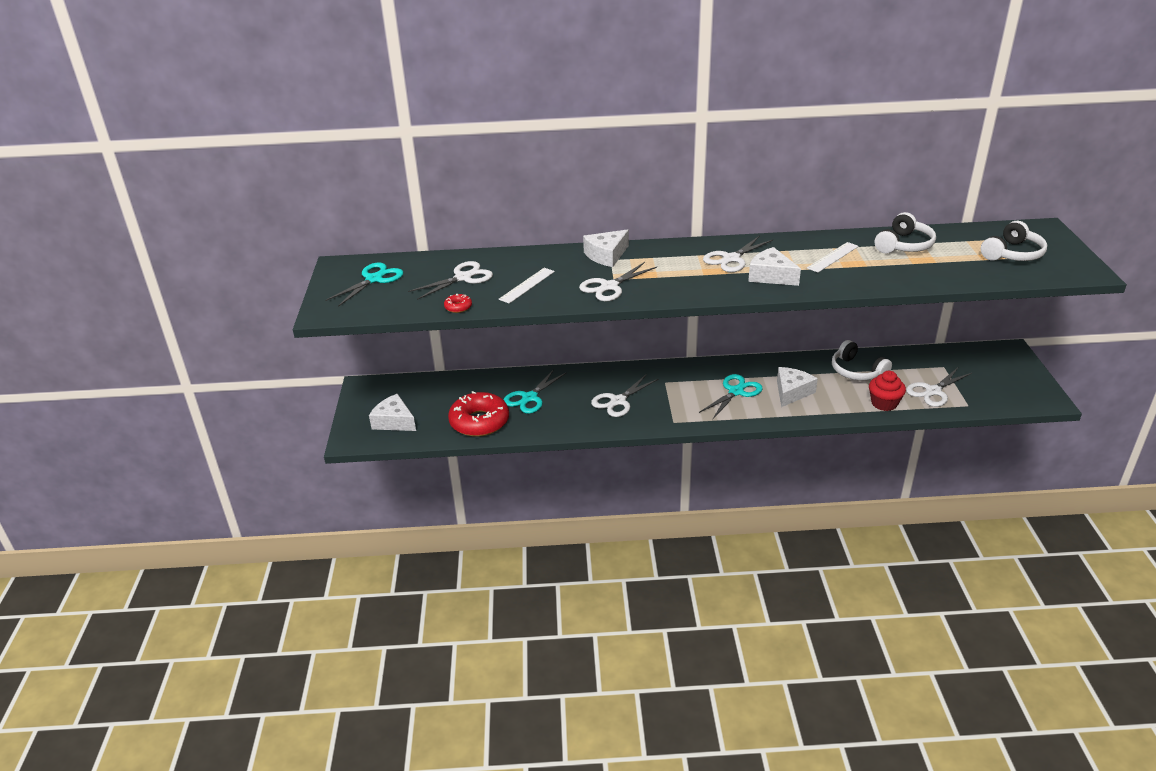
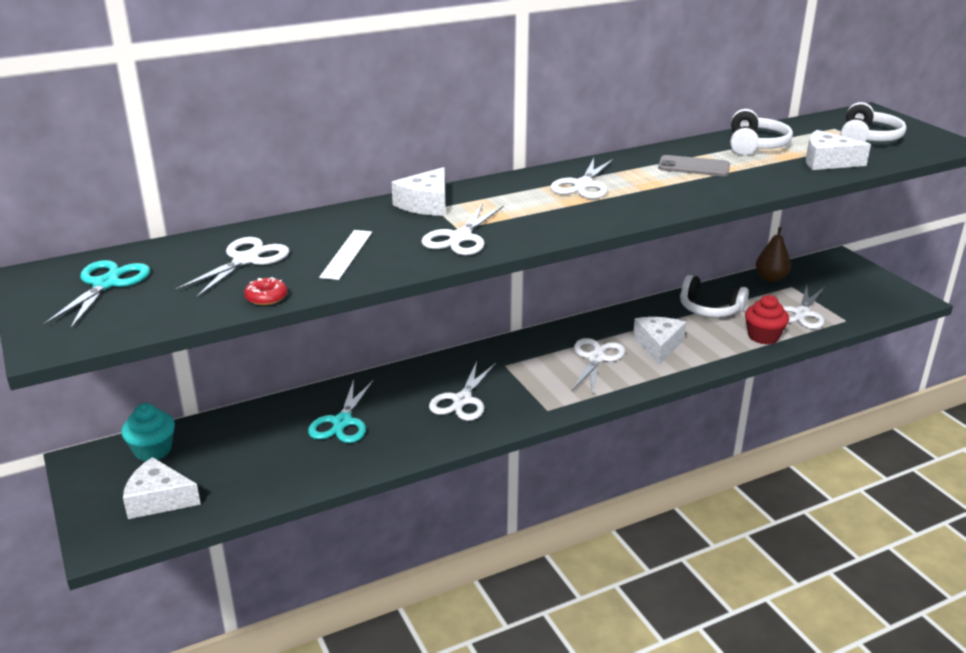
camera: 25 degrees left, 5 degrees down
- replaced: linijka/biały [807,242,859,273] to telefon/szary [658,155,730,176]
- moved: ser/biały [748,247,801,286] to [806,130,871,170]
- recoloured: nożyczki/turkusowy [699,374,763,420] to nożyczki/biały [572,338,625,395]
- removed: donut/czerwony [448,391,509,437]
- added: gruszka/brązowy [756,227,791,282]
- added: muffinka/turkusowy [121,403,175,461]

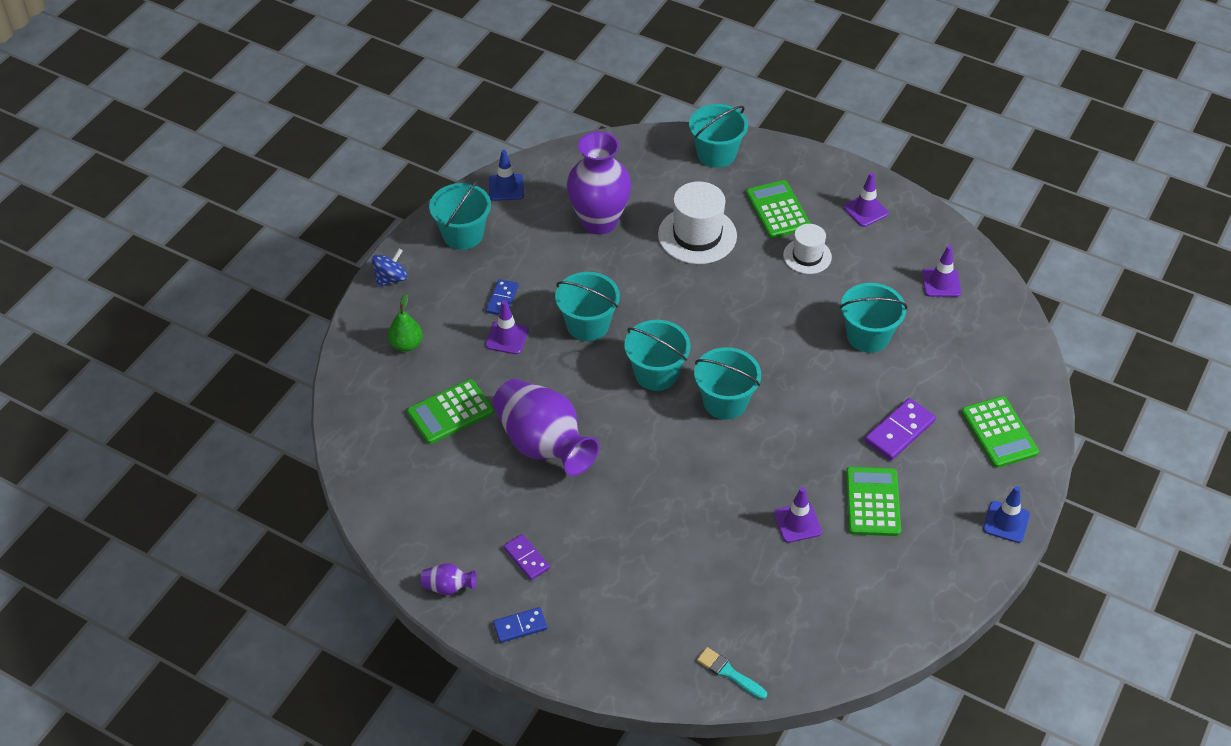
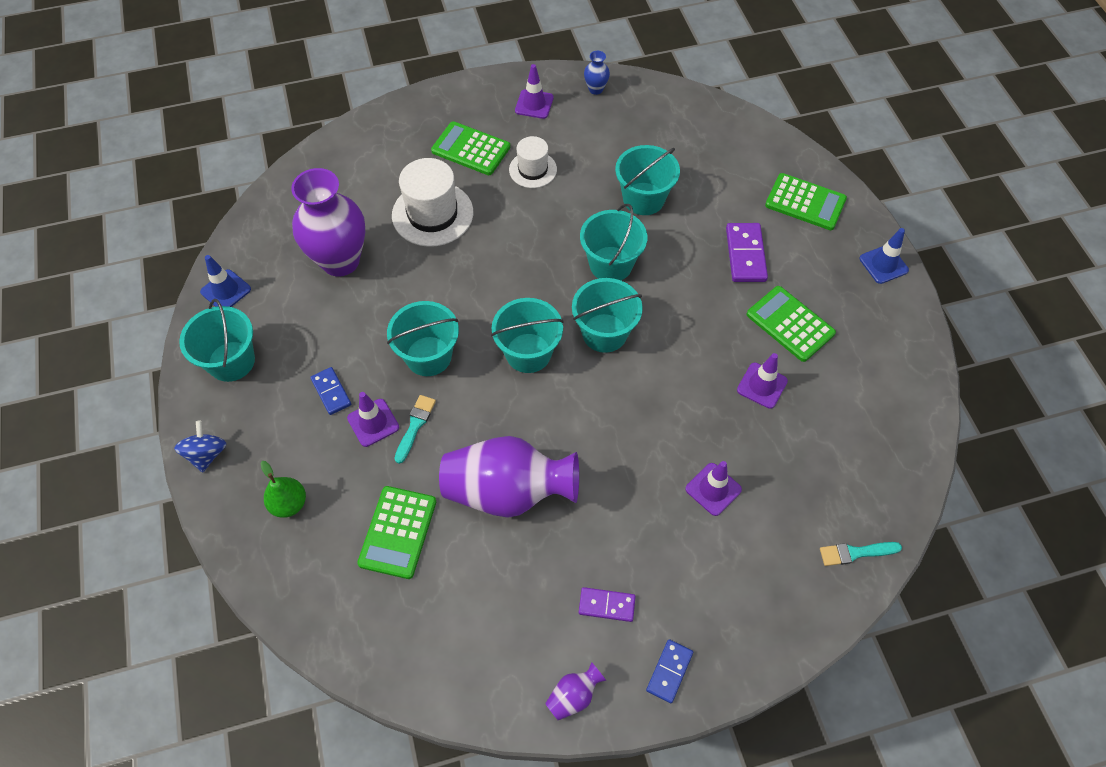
camera: 45 degrees left, 10 degrees up
- moved: wiadro/turkusowy [689,104,748,168] to [580,204,647,280]
- moved: pachołek/fioletowy [922,245,961,297] to [685,461,742,516]
- added: wazon/niebieski [584,51,610,95]
- added: pędzel/turkusowy [394,395,436,464]

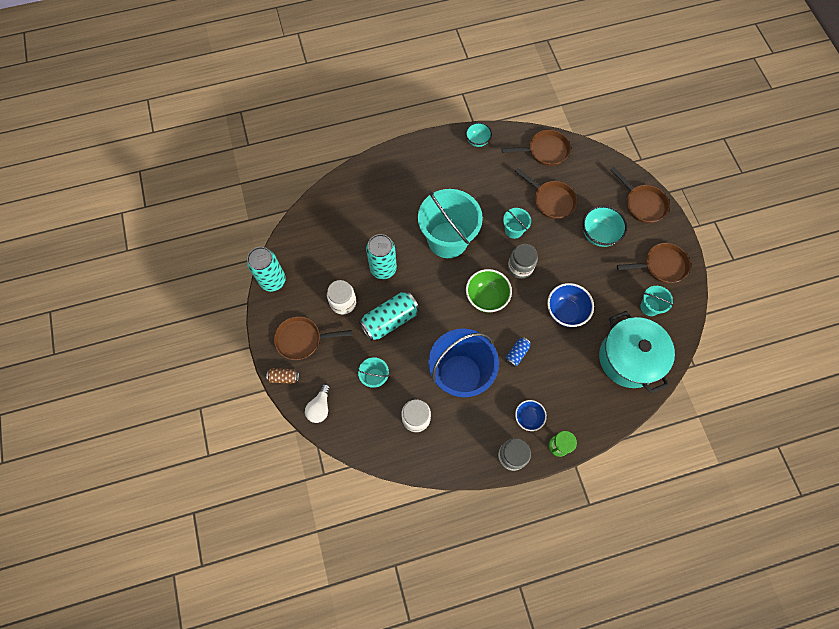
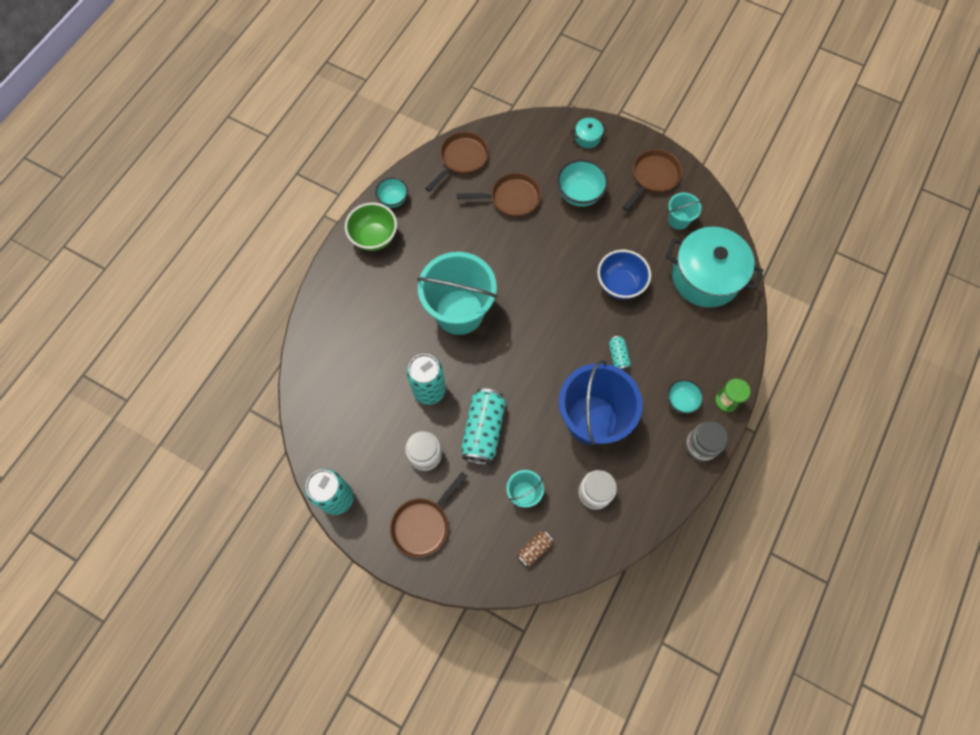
camera: 45 degrees left, 0 degrees up
- replaced: patelnia/brązowy [610,167,669,223] to garnek/turkusowy [572,118,607,148]
- removed: wiadro/turkusowy [503,208,531,239]
- removed: słoik/szary [508,244,538,279]
- moved: miska/zielony [466,269,512,313] to [345,203,397,251]
- recoloured: puszka/niebieski [505,337,531,367] to puszka/turkusowy [609,336,631,371]
- moved: puszka/brązowy [267,368,299,384] to [517,530,554,567]
- removed: żarówka/biały [305,384,330,423]
- recoloured: miska/niebieski [515,400,547,431] to miska/turkusowy [667,379,704,414]

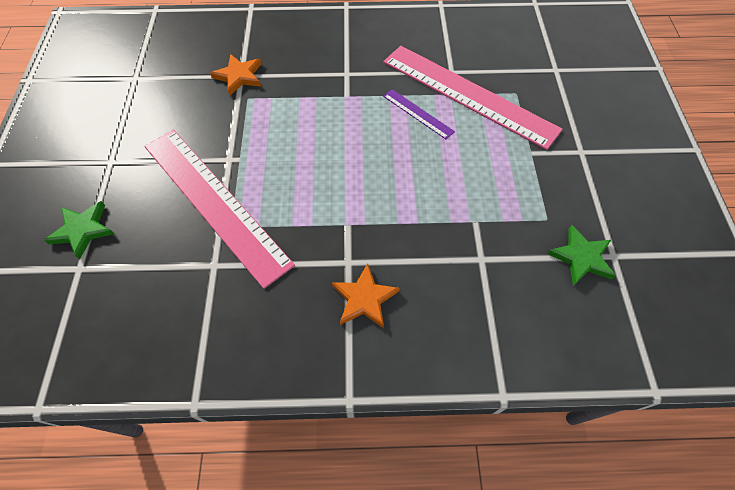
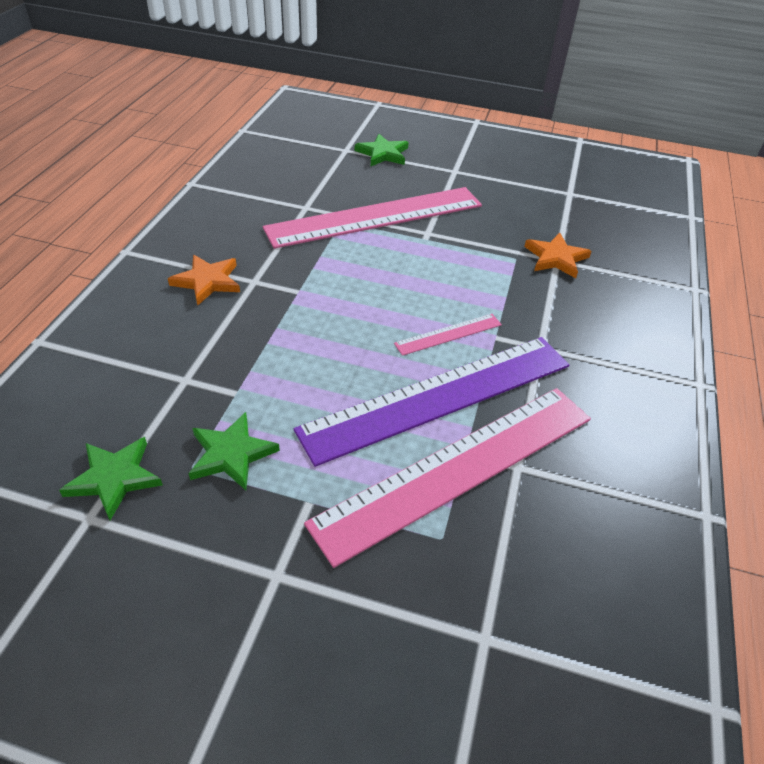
camera: 105 degrees right, 15 degrees down
- resized: linijka/fioletowy [383,89,455,139] = [294,337,569,467] x2.36
- added: linijka/różowy [394,314,502,356]
- added: gwiazda/zielony [188,412,280,490]

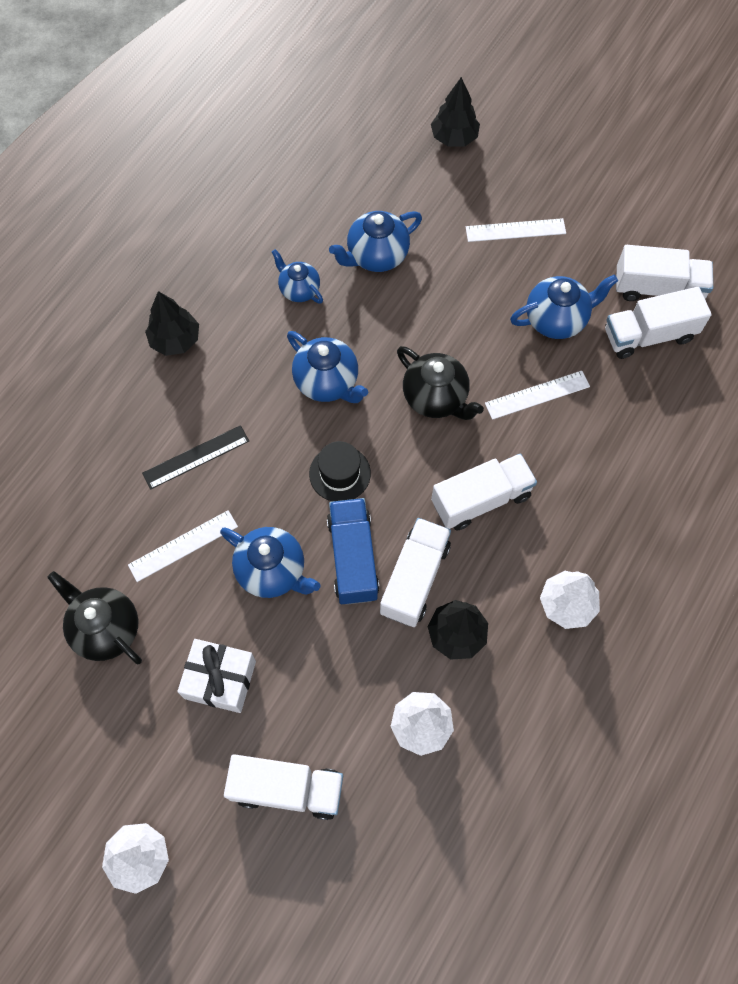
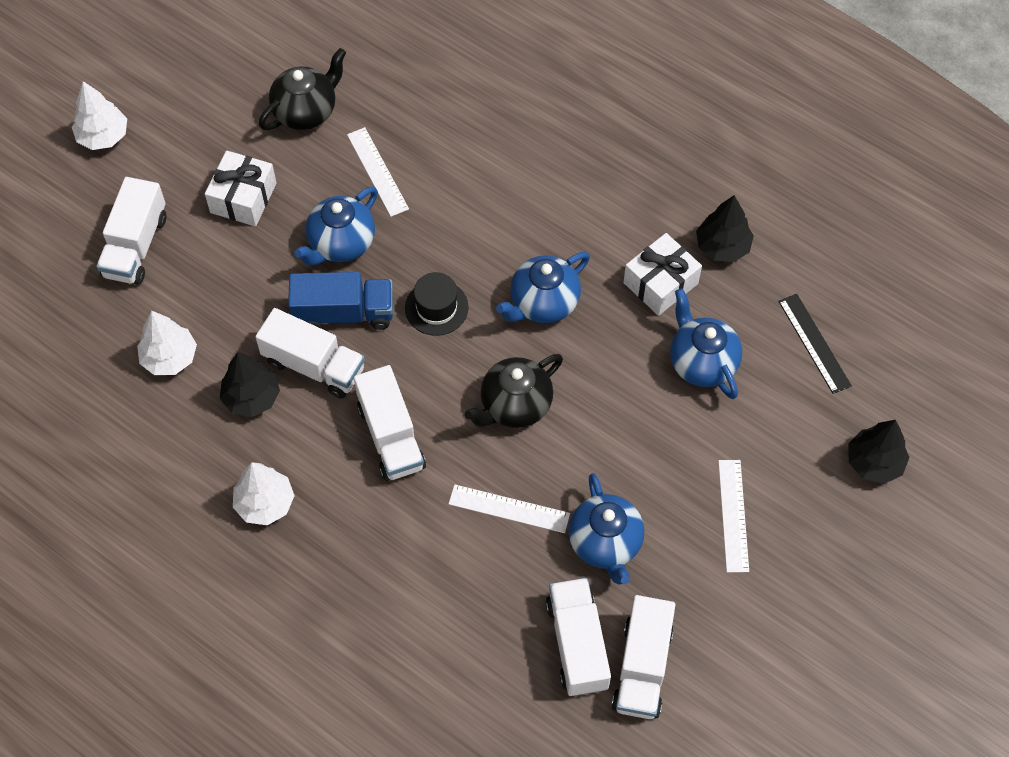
camera: 95 degrees right, 5 degrees down
- replaced: imbryk/niebieski [272,249,323,304] to prezent/biały [623,233,702,316]
- moved: drzewko/czarny [145,291,199,356] to [696,195,754,262]
- turned: linijka/biały [485,371,590,420] = [449,484,570,533] 60 degrees counterclockwise
- moved: linijka/czarny [142,425,249,490] to [778,294,852,394]

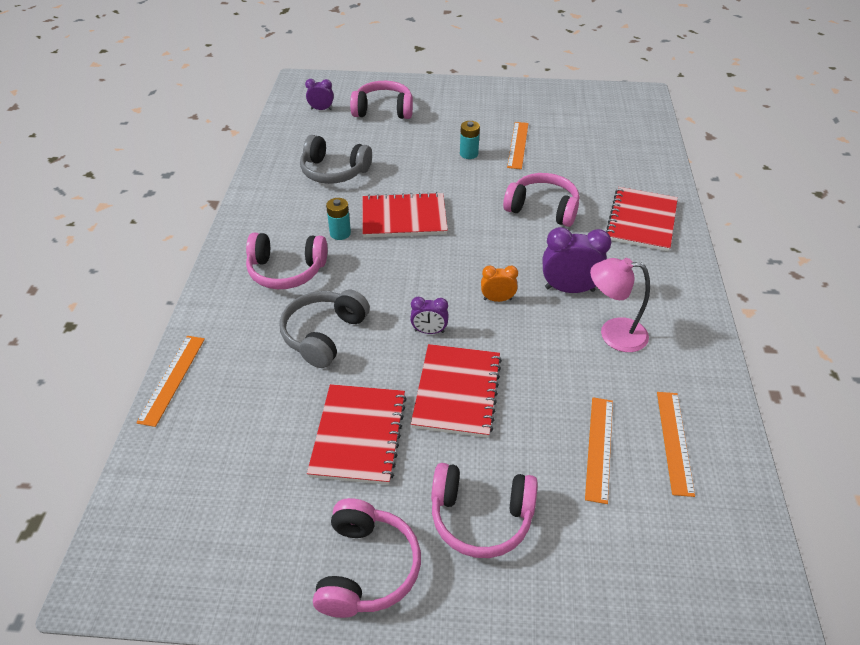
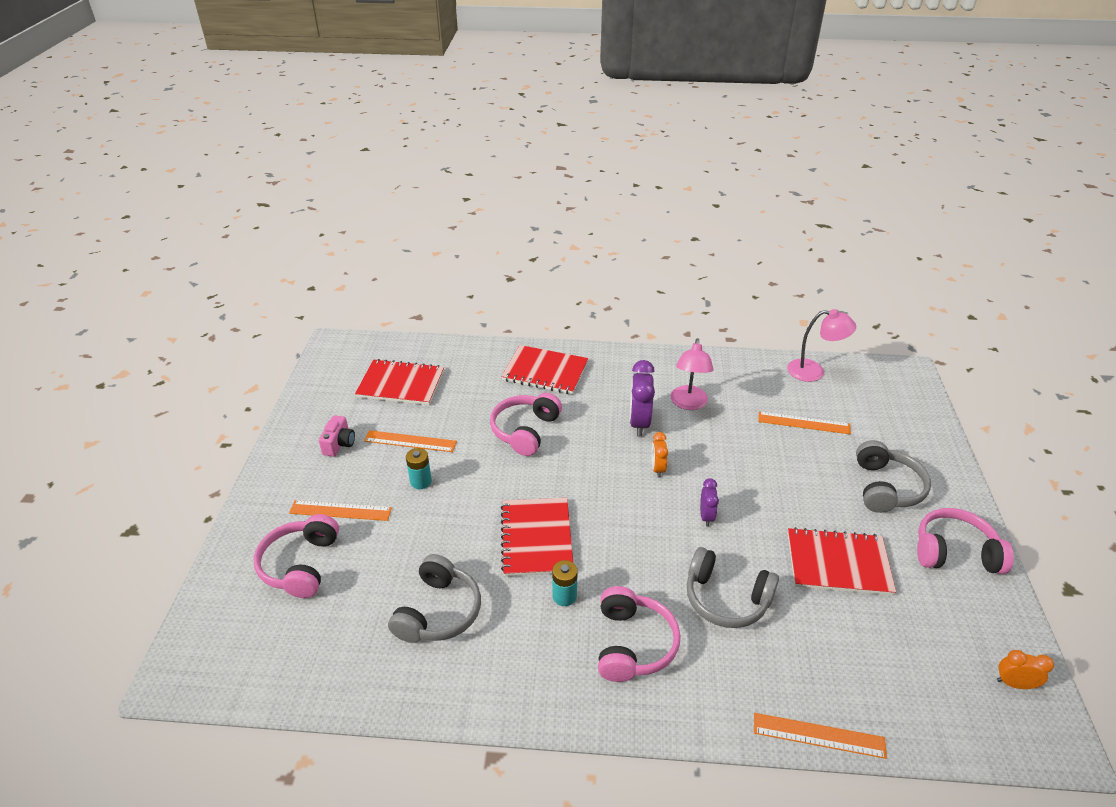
camera: 90 degrees left, 5 degrees down
- removed: budzik/fioletowy [305,79,334,110]
- moved: zeszyt/czerwony [411,344,502,438] to [355,359,444,405]
- moved: linijka/pomarańczowy [657,392,695,497] to [289,500,392,521]
- recoloured: słuchawki/różowy [431,463,538,558] to słuchawki/szary [856,440,931,513]
- added: lampka/różowy [787,309,856,382]
- added: aparat fotograficzny/różowy [319,415,355,457]
- added: budzik/pomarańczowy [997,650,1054,689]

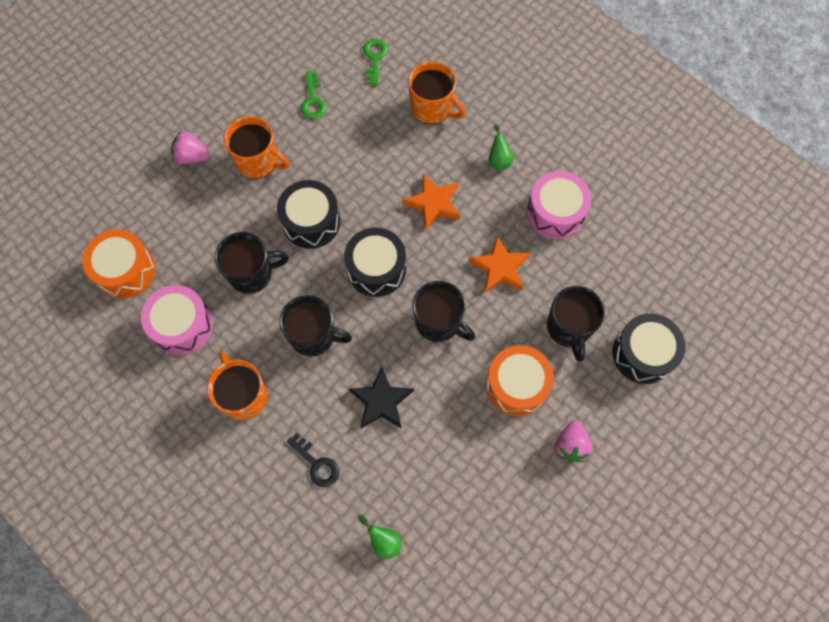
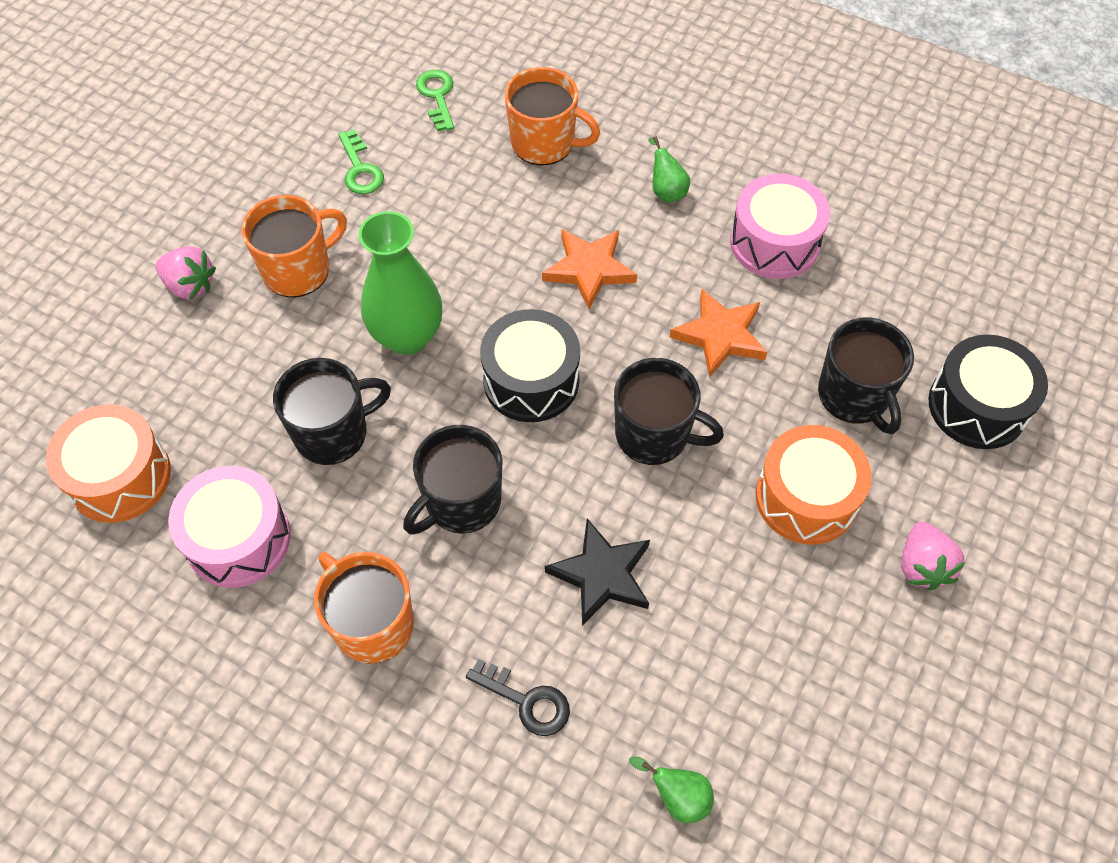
camera: 15 degrees left, 10 degrees down
- turned: kubek/pomarańczowy [224,116,290,179] = [241,195,347,297] 45 degrees counterclockwise
- turned: truskawka/różowy [171,131,210,164] = [155,246,216,300] 150 degrees counterclockwise
- replaced: bęben/czarny [277,180,340,249] to wazon/zielony [358,211,442,355]
- turned: kubek/czarny [279,295,352,357] = [403,425,503,534] 135 degrees clockwise

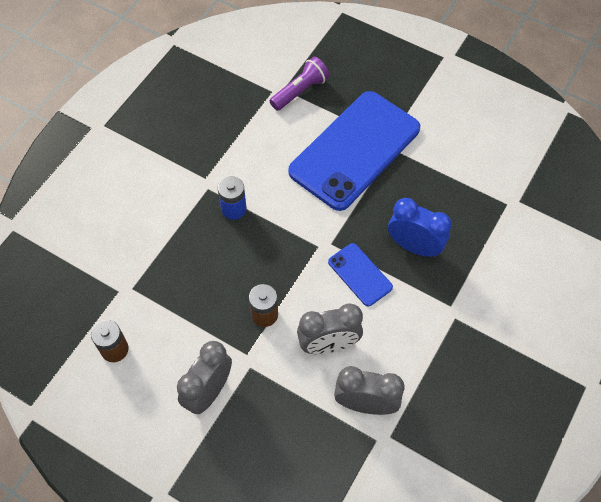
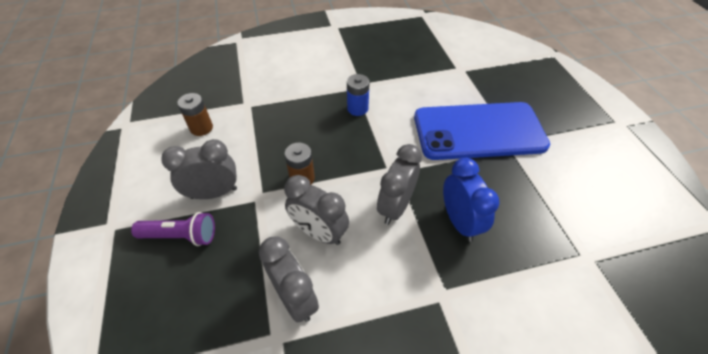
camera: 45 degrees right, 10 degrees down
- moved: latarka/fioletowy [270,57,330,111] to [131,212,215,246]
- replaced: telefon/niebieski [328,243,393,306] to budzik/szary [377,144,422,225]

